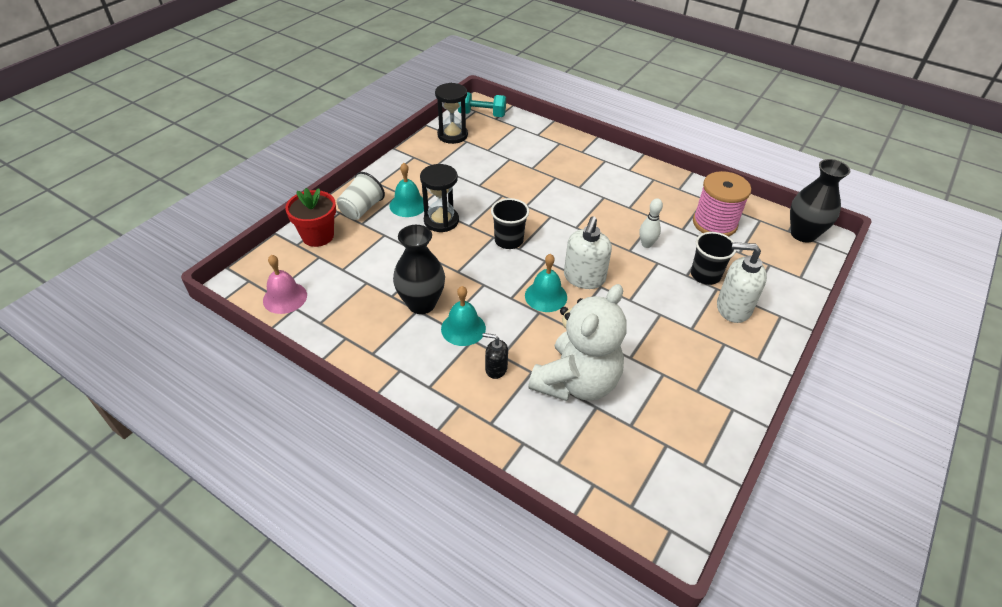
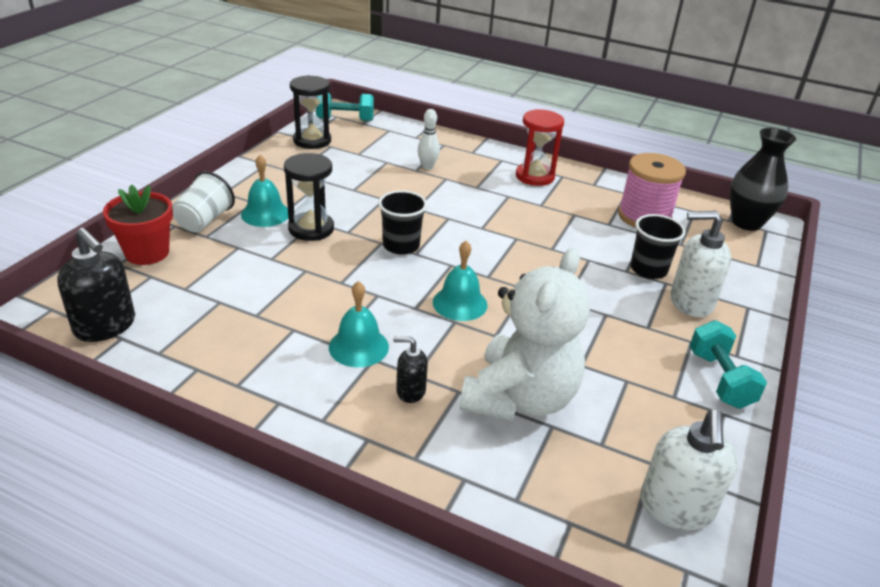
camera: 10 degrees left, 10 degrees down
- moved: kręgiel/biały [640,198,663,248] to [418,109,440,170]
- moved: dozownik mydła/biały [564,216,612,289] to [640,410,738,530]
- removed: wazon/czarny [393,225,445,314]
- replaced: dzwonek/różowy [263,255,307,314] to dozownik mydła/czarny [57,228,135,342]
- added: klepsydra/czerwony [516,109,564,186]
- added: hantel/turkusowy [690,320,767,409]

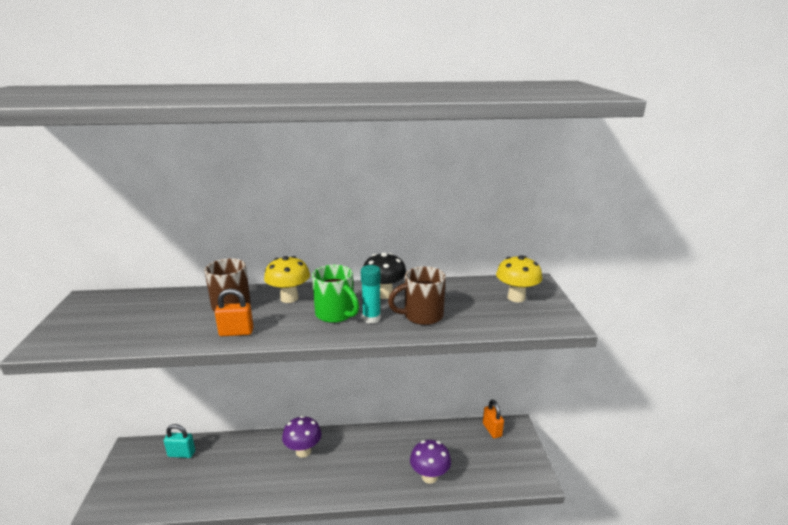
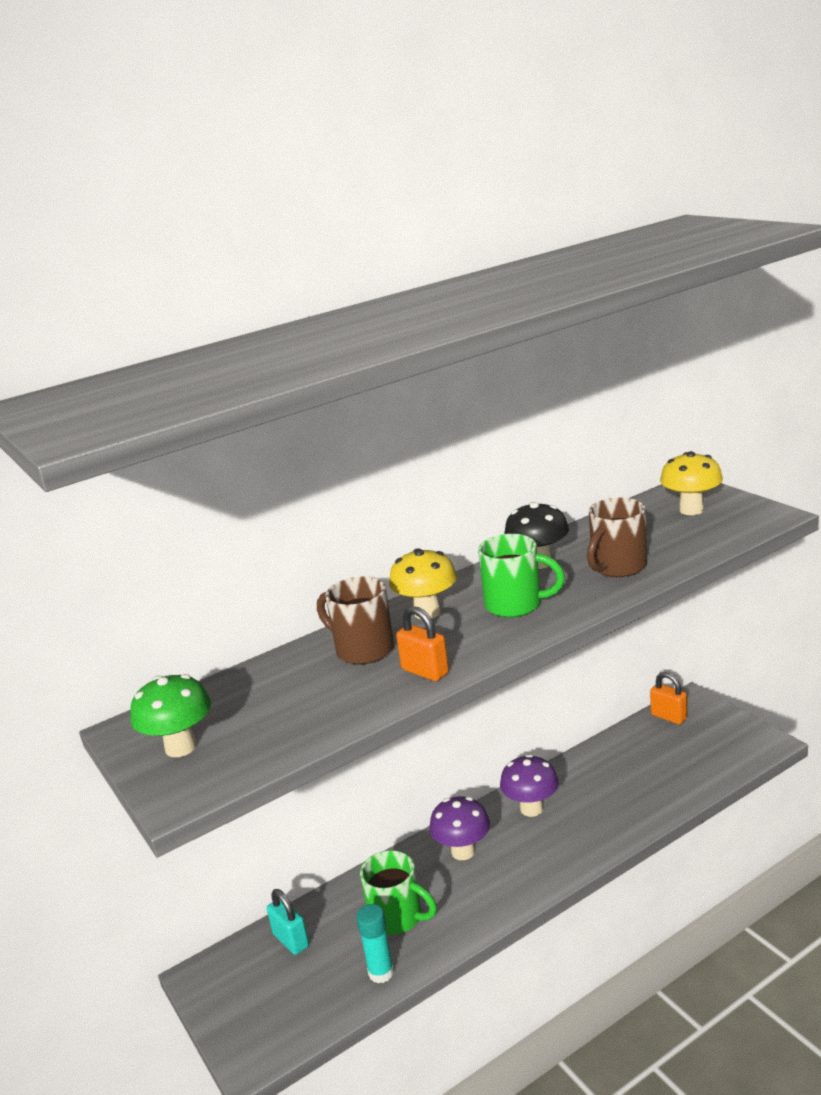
camera: 25 degrees left, 0 degrees up
- moved: klej w sztyfcie/turkusowy [361,265,381,324] to [356,904,394,983]
- turned: kłódka/pomarańczowy [215,289,254,336] = [396,606,449,681] 75 degrees clockwise
- turned: kłódka/turkusowy [164,424,195,458] = [267,889,309,955] 75 degrees clockwise
- moved: grzyb/fioletowy [410,440,451,484] to [500,754,559,817]
- added: grzyb/zielony [130,674,211,757]
- added: kubek/zielony [360,850,437,935]

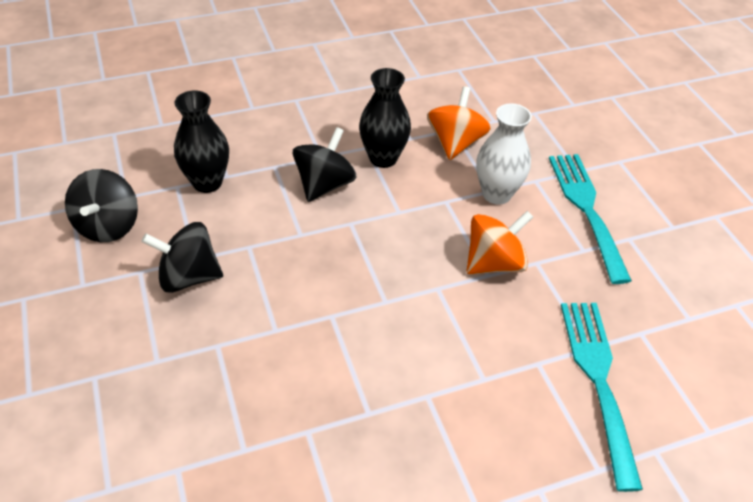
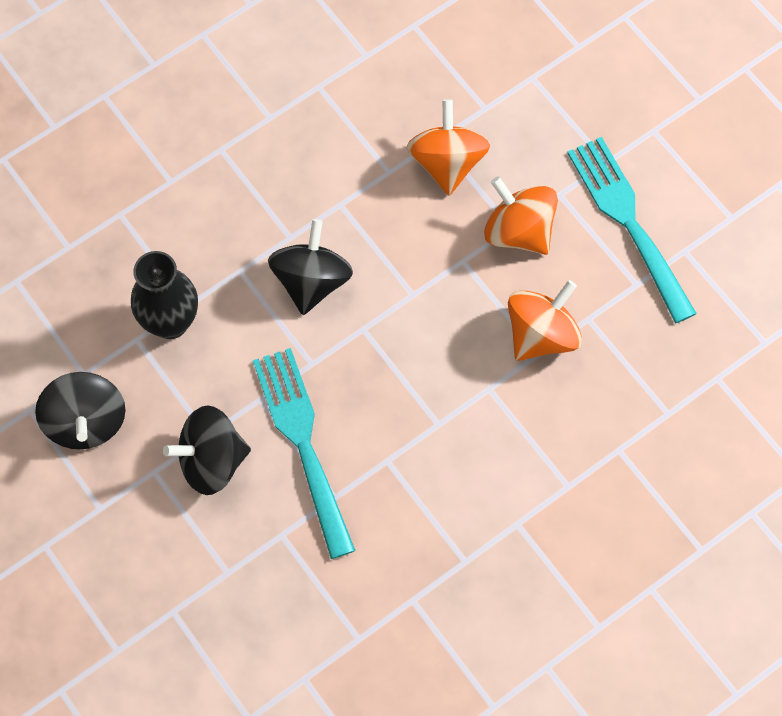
camera: 15 degrees left, 20 degrees up
- removed: wazon/czarny [359,68,411,168]
- replaced: wazon/biały [477,103,532,205] to bączek/pomarańczowy [484,176,558,255]
- moved: widelec/turkusowy [561,303,643,492] to [253,348,355,559]

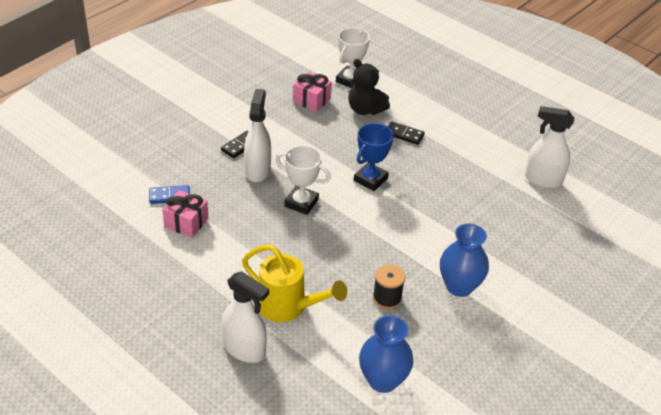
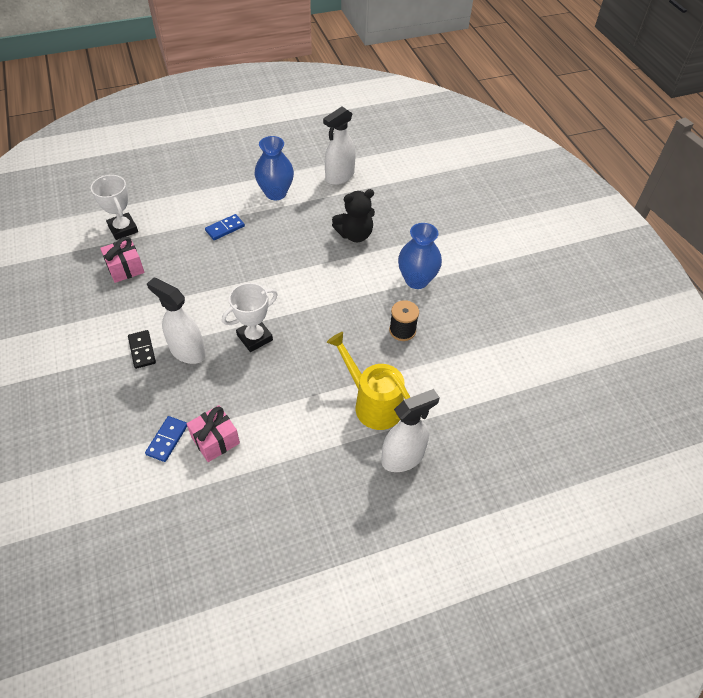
camera: 60 degrees left, 10 degrees up
- moved: miś/czarny [348,59,390,115] to [332,189,375,242]
- recoloured: kostka domina/czarny [389,122,425,145] to kostka domina/niebieski [205,214,245,240]
- removed: puchar/niebieski [354,123,394,191]
- turned: konewka/żółty [242,245,347,322] = [327,332,410,430] 105 degrees counterclockwise
- moved: wazon/niebieski [359,315,413,393] to [254,136,294,200]

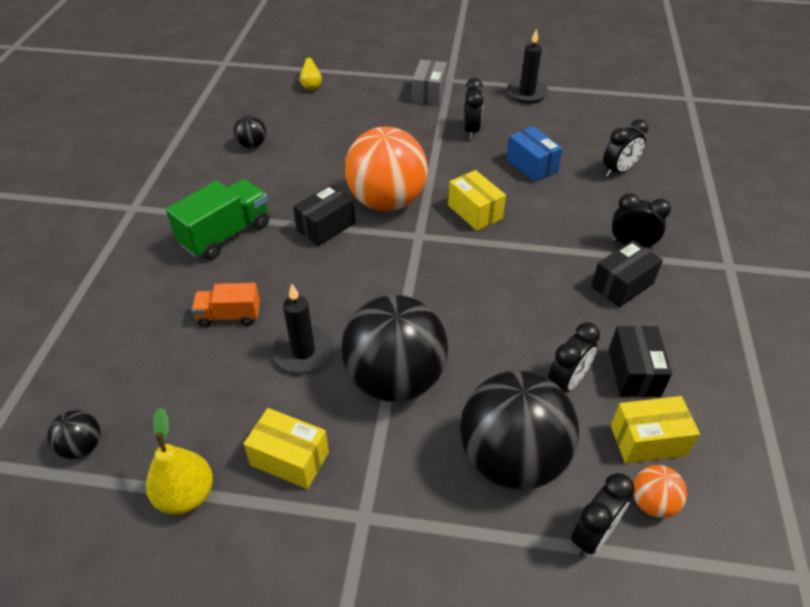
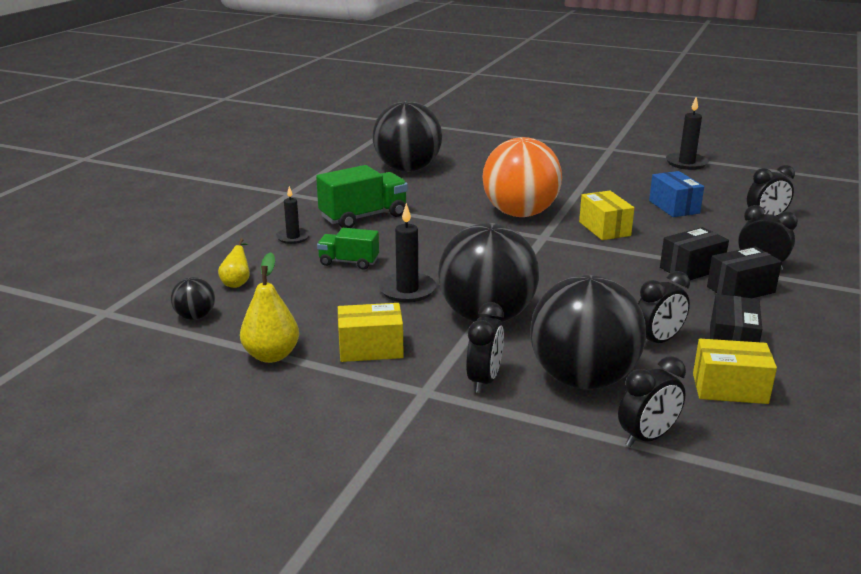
camera: 15 degrees right, 20 degrees down
- moved: gruszka/żółty [300,52,322,90] to [218,238,250,288]
- removed: pudełko/szary [412,59,447,106]
- moved: budzik/czarny [464,78,483,139] to [466,302,504,393]
- resized: piłka/czarny [234,115,266,148] = [373,101,442,172] x2.32
- moved: pudełko/czarny [293,184,355,246] to [660,227,729,280]
- recoloured: ciężarówka/pomarańczowy [192,283,260,327] to ciężarówka/zielony [317,228,379,270]
- turned: pudełko/żółty [244,408,329,489] = [338,303,404,362] 45 degrees counterclockwise
- removed: piłka/pomarańczowy [633,465,687,518]
- added: świeca/czarny [276,186,310,244]

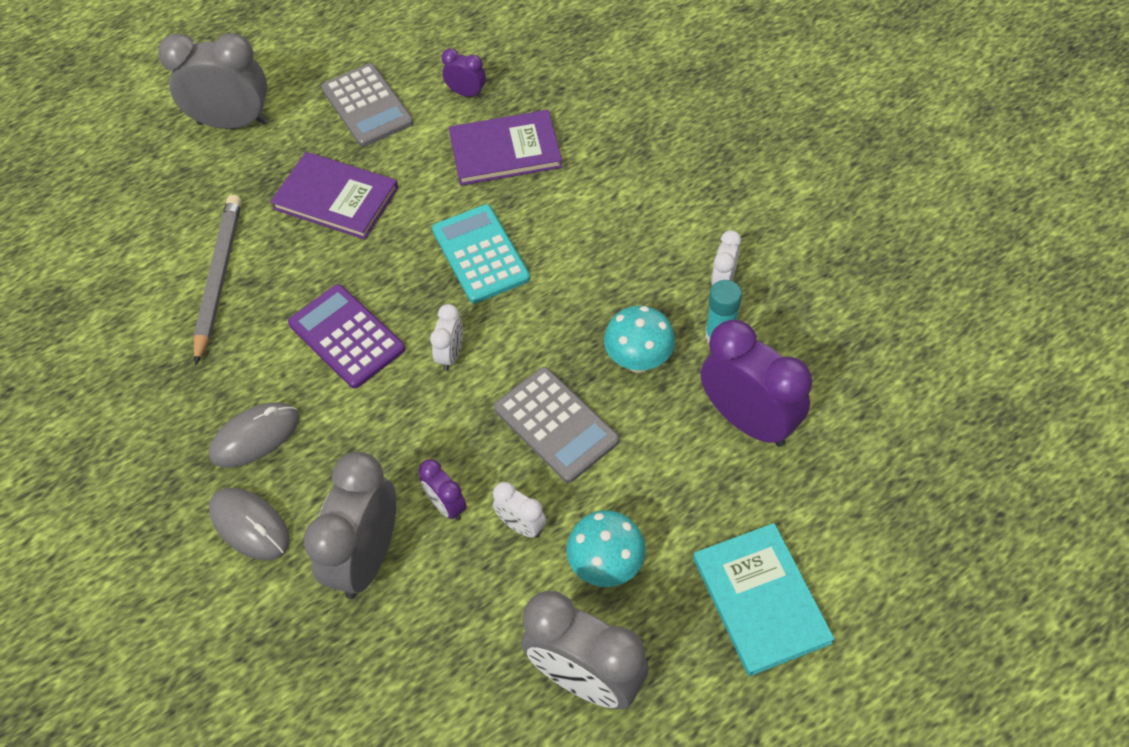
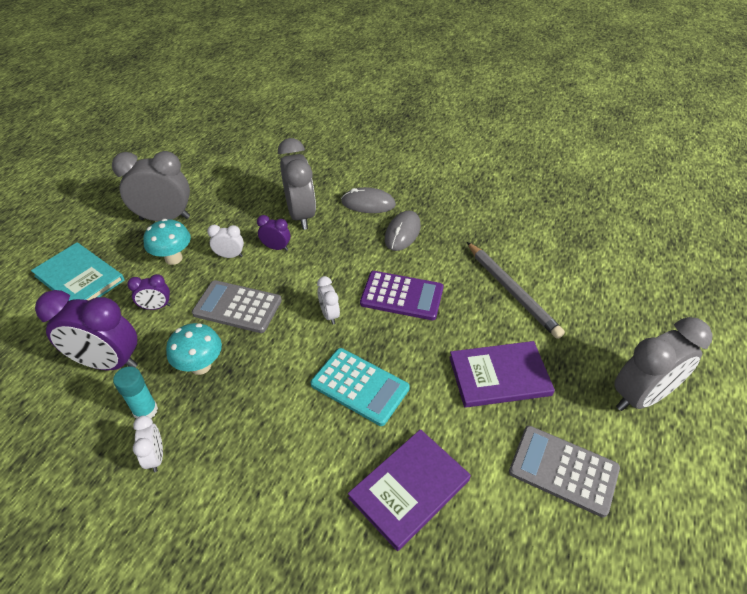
camera: 145 degrees right, 10 degrees down
- moved: budzik/fioletowy [442,48,486,98] to [127,274,171,310]

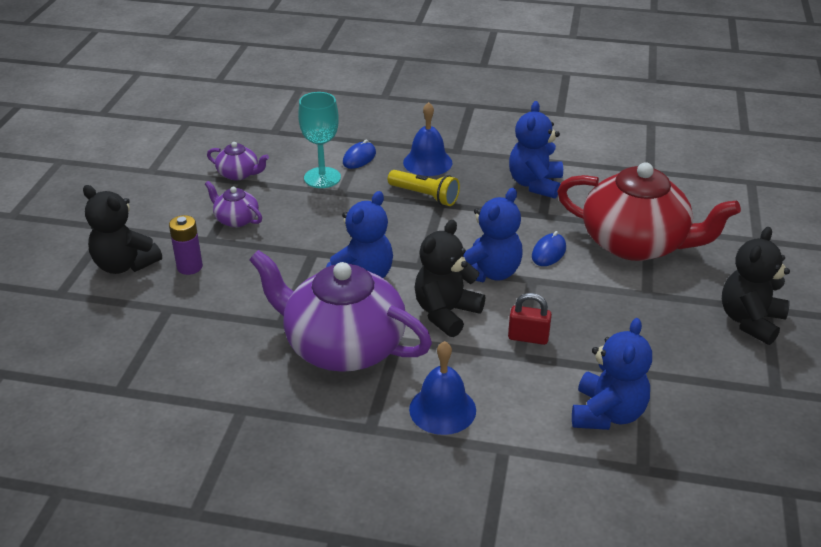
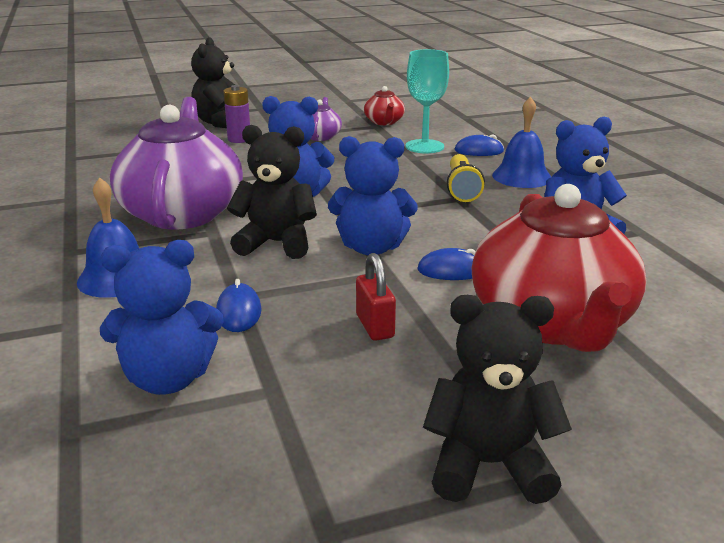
camera: 60 degrees right, 10 degrees down
- recoloured: imbryk/fioletowy [207,142,269,180] to imbryk/czerwony [364,86,405,125]
- moved: kłódka/czerwony [508,293,552,345] to [356,253,396,341]
- added: myszka/niebieski [216,279,261,332]

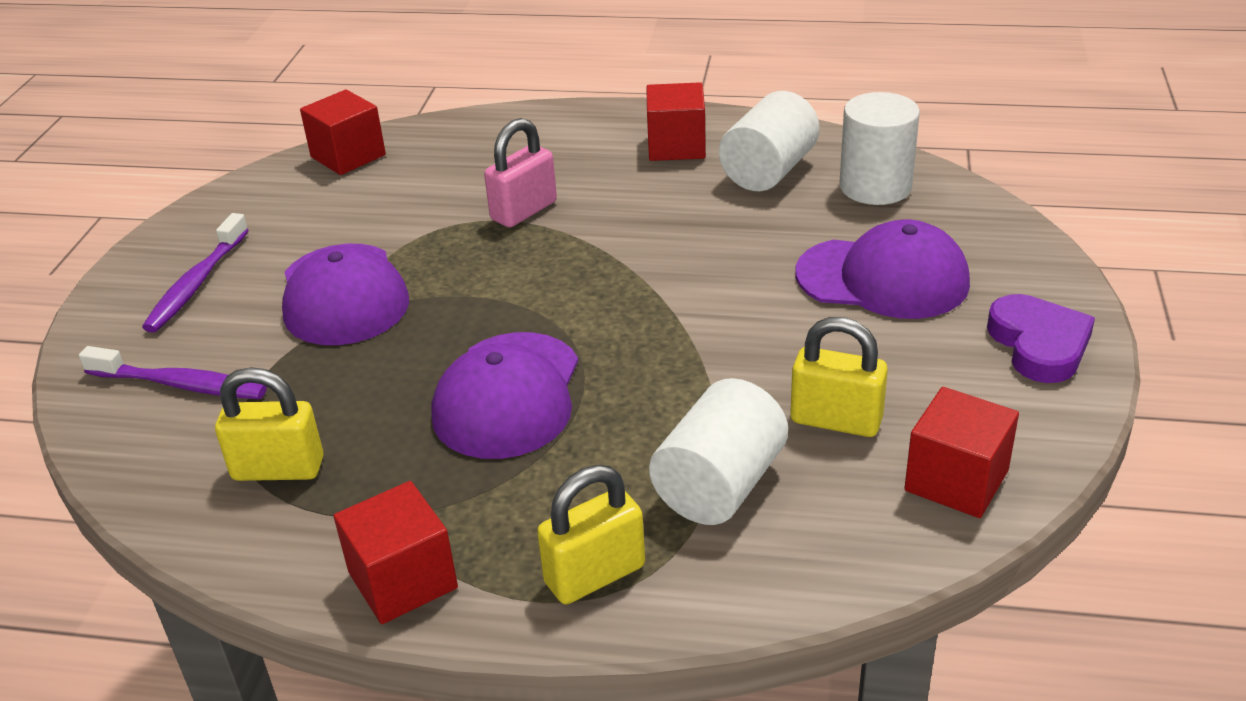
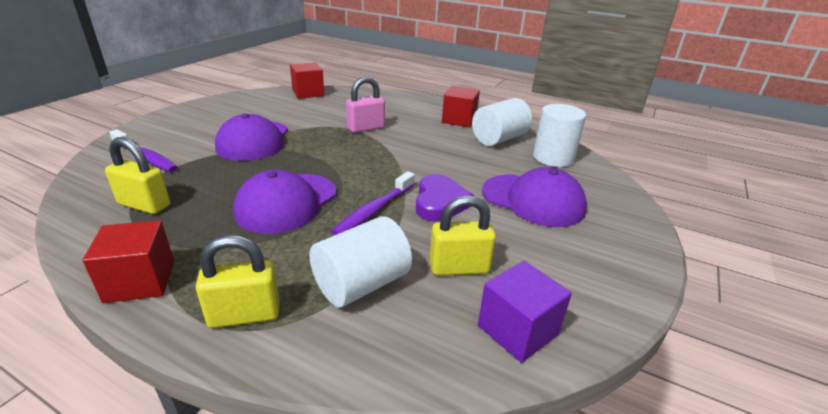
camera: 15 degrees right, 5 degrees down
- moved: szczoteczka do zębów/fioletowy [142,213,249,333] to [331,171,415,235]
- moved: serce/fioletowy [987,294,1095,383] to [416,174,474,221]
- turned: kłódka/żółty [790,317,888,437] = [430,195,496,276] 45 degrees counterclockwise
- recoloured: sześcian/czerwony [904,387,1019,518] to sześcian/fioletowy [478,261,572,363]

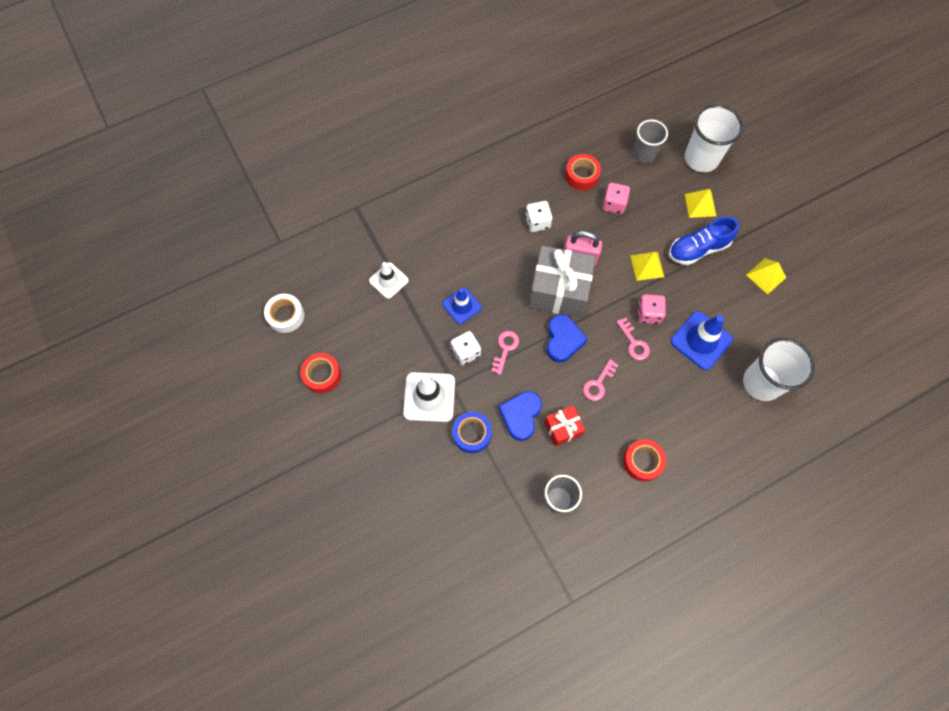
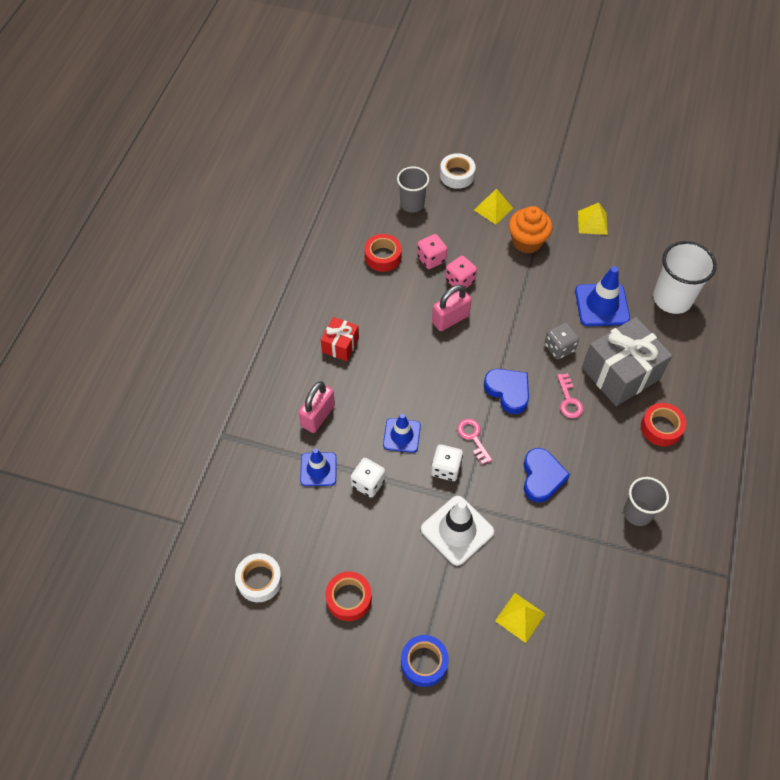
camera: 45 degrees left, 10 degrees down
- replaced: szklanka/biały [685,105,743,172] to taśma klejąca/biały [440,153,476,189]
- moved: kostka do gry/biały [525,201,552,232] to [351,458,385,498]
- replaced: but/niebieski [669,217,739,265] to muffinka/pomarańczowy [509,206,553,253]
- moved: prezent/szary [529,246,596,318] to [582,317,672,406]
- moved: piramida/żółty [631,252,664,281] to [495,593,545,643]
- recoloured: pachołek/biały [369,262,409,299] to pachołek/niebieski [300,449,337,486]
- moved: kostka do gry/różowy [638,295,666,324] to [445,256,477,289]
- replaced: klucz/różowy [617,318,650,360] to kostka do gry/szary [545,322,579,359]
- turned: serce/niebieski [498,391,542,441] = [524,448,570,503] 150 degrees counterclockwise
- moved: prezent/czerwony [544,405,585,447] to [321,317,359,361]
- moved: taśma klejąca/niebieski [452,412,492,453] to [401,635,449,687]
- added: kłódka/różowy [299,381,335,433]

